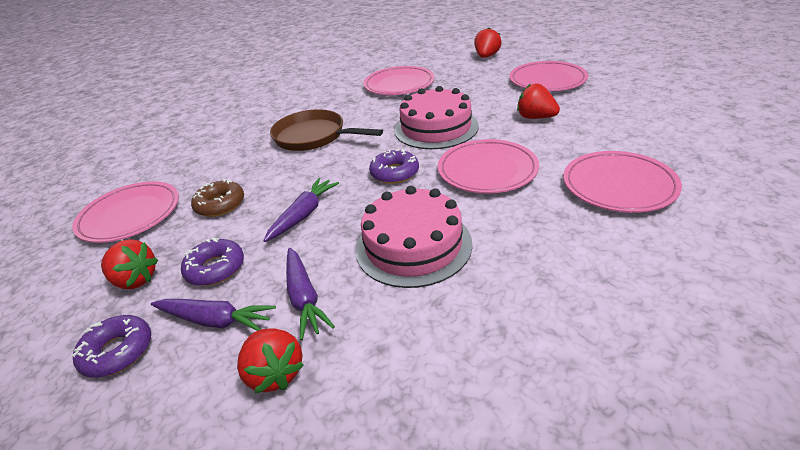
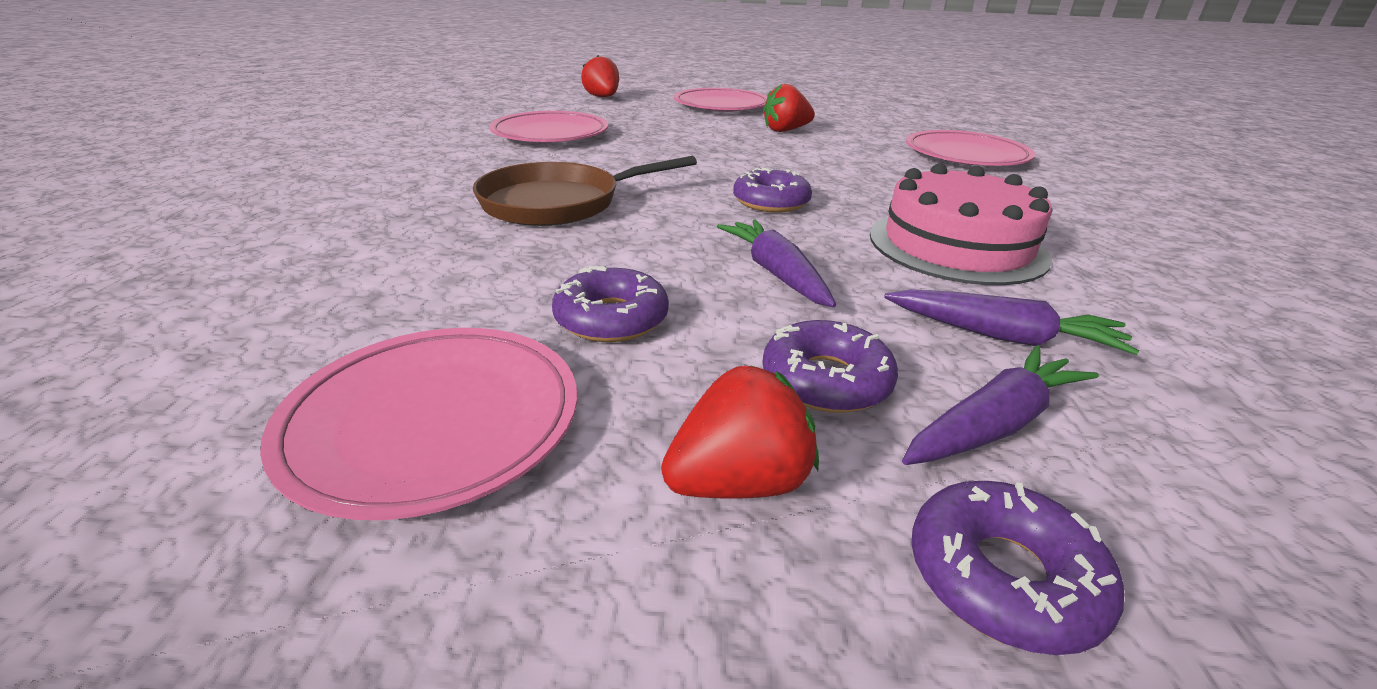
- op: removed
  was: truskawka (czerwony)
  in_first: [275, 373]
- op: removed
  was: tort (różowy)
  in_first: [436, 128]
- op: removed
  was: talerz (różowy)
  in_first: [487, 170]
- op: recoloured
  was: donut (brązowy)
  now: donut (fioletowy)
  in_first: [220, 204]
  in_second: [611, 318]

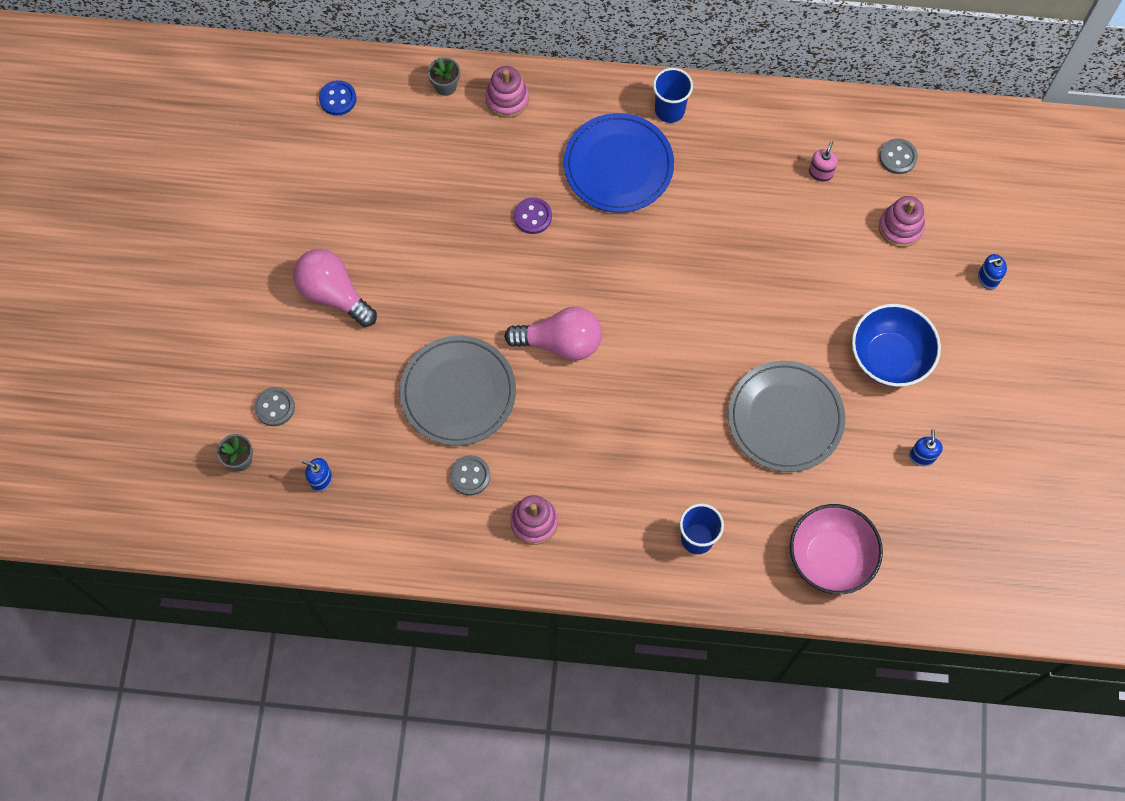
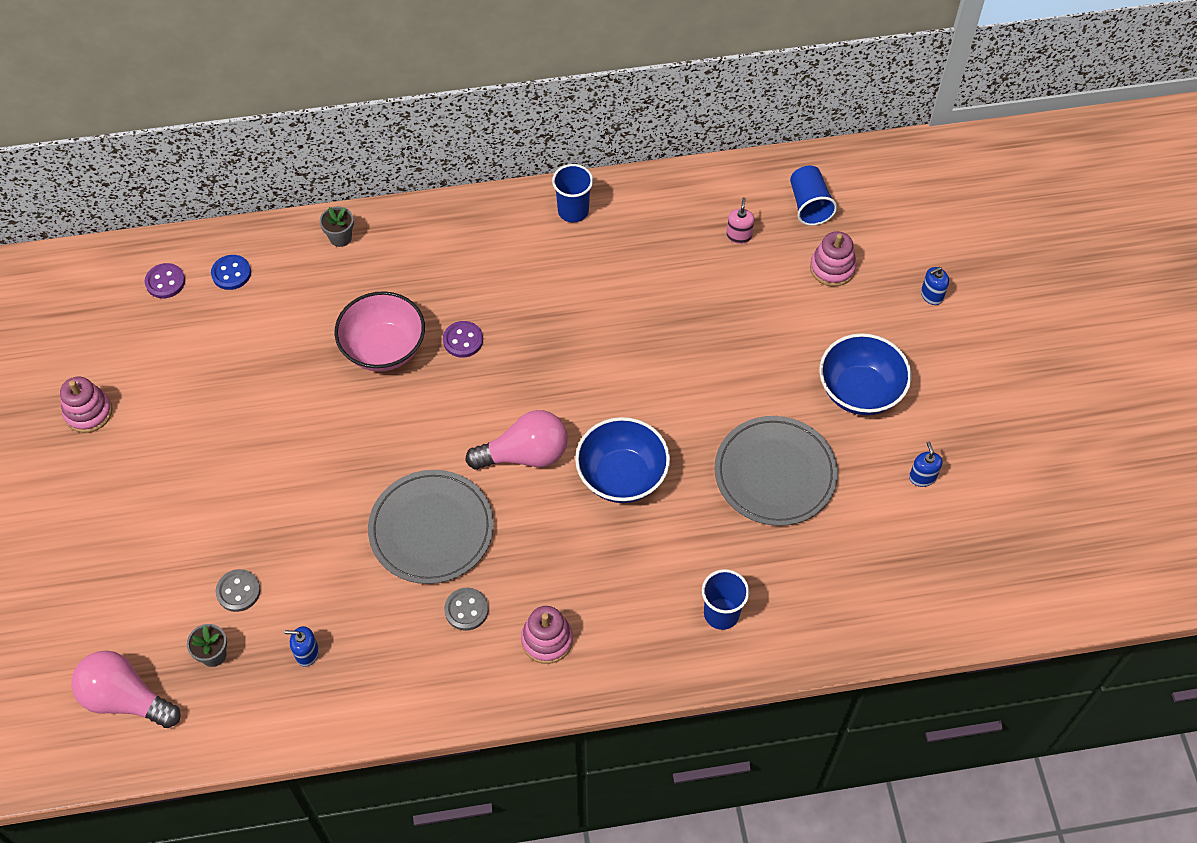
- op: removed
  was: talerz (niebieski)
  in_first: [618, 165]
- op: added
  now: guzik (fioletowy)
  in_second: [165, 282]
- op: added
  now: miska (niebieski)
  in_second: [622, 476]
- op: moved
  was: żarówka (różowy)
  in_first: [334, 294]
  in_second: [126, 698]
- op: moved
  was: zabawka nakładanka (różowy)
  in_first: [507, 99]
  in_second: [88, 412]
- op: moved
  was: miska (różowy)
  in_first: [830, 557]
  in_second: [384, 349]
- op: replaced
  was: guzik (szary)
  now: szklanka (niebieski)
  in_first: [897, 157]
  in_second: [809, 205]

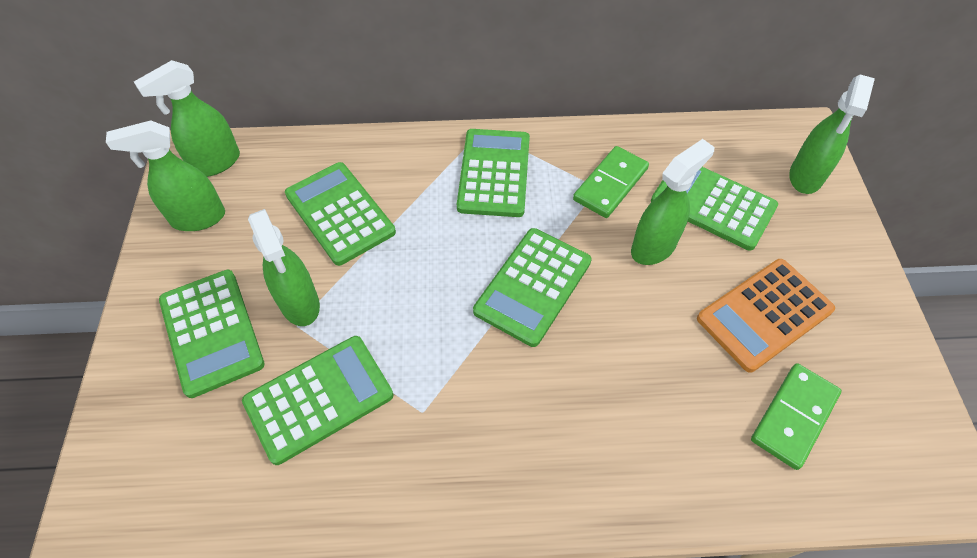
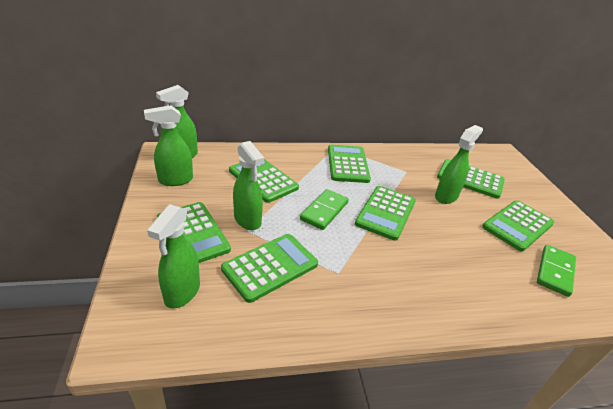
- op: moved
  was: kostka domina (zielony)
  in_first: [610, 184]
  in_second: [324, 211]
- op: moved
  was: spryskiwacz (zielony)
  in_first: [805, 177]
  in_second: [182, 292]
- op: recoloured
  was: kalkulator (pomarańczowy)
  now: kalkulator (zielony)
  in_first: [764, 314]
  in_second: [517, 225]

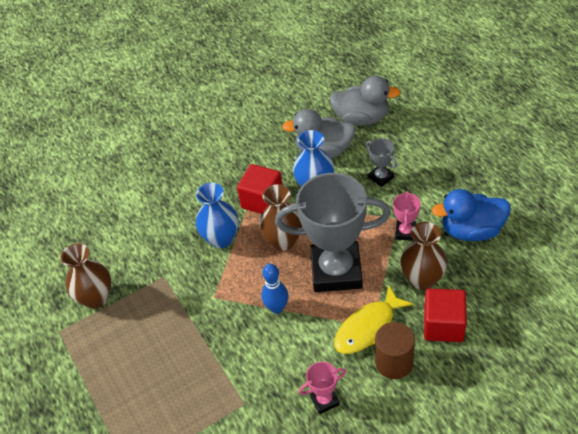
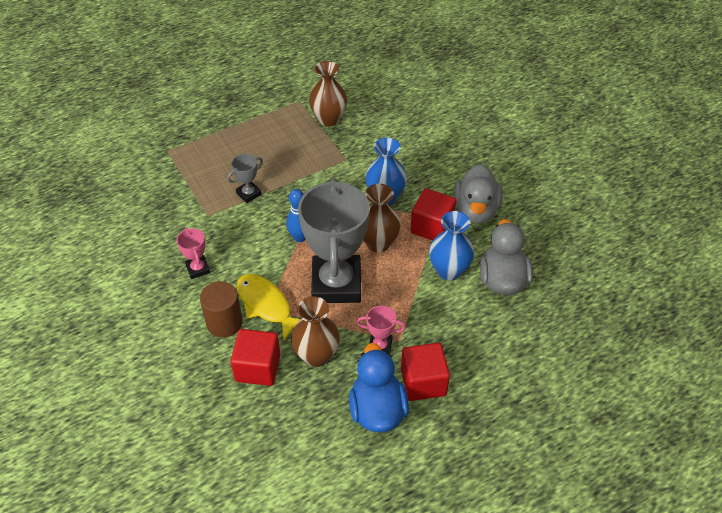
- op: added
  now: sześcian (czerwony)
  in_second: [423, 382]
- op: moved
  was: kaczka (szary)
  in_first: [362, 118]
  in_second: [475, 210]
- op: moved
  was: puchar (szary)
  in_first: [381, 177]
  in_second: [249, 194]

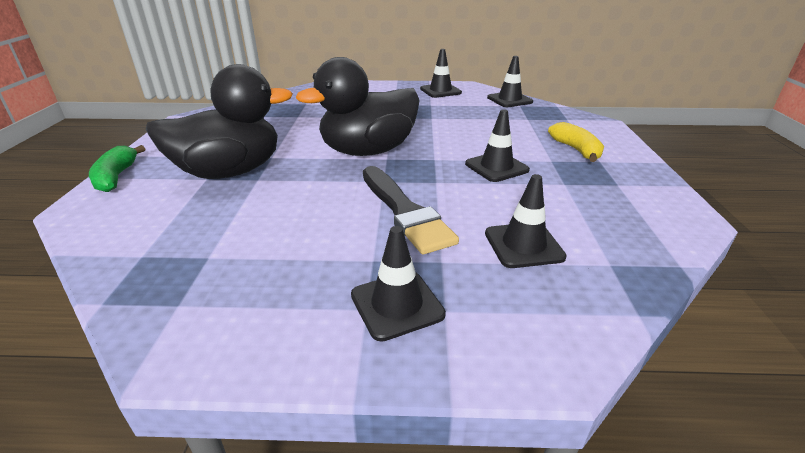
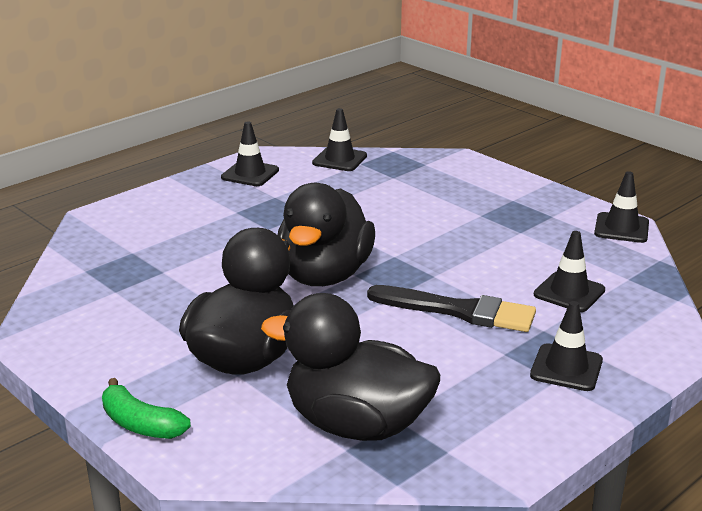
- op: removed
  was: banan (żółty)
  in_first: [576, 150]
- op: added
  now: kaczka (czarny)
  in_second: [356, 425]
- op: moved
  was: pachołek (czarny)
  in_first: [496, 167]
  in_second: [621, 228]

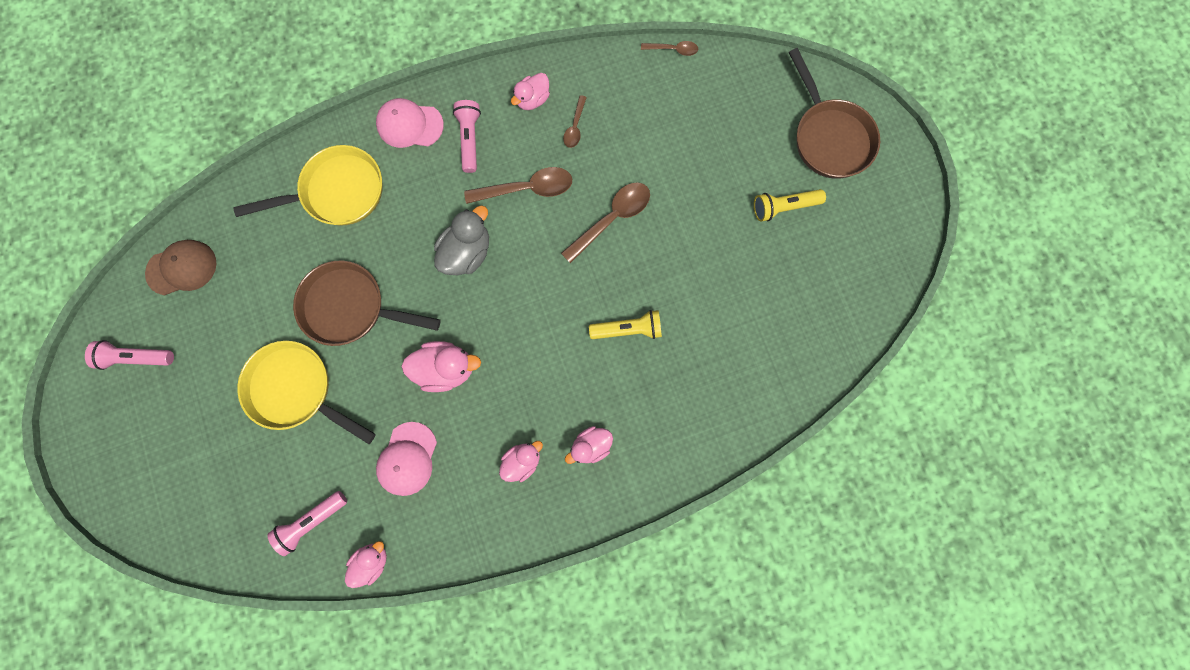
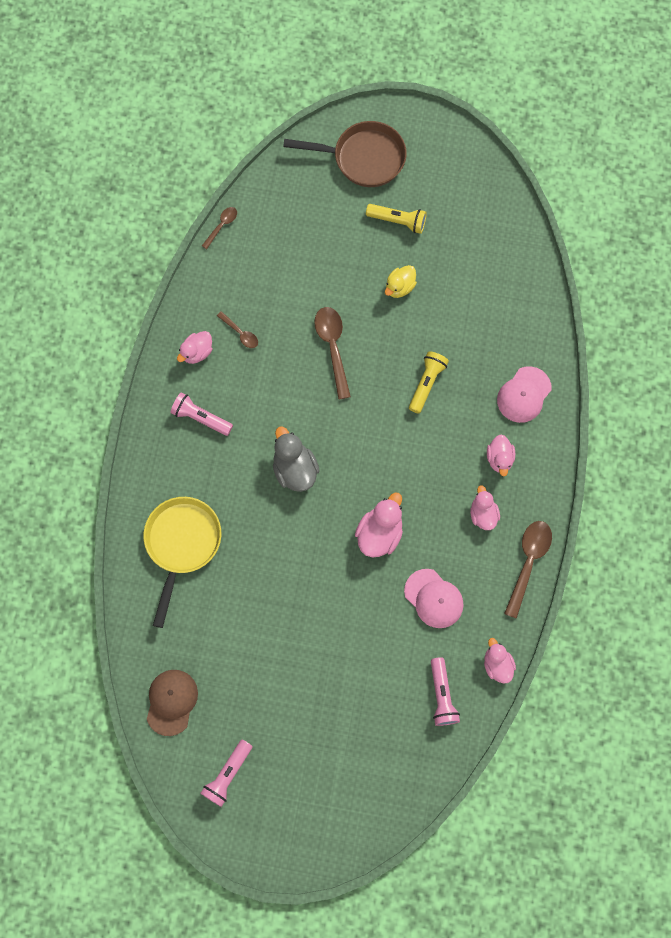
- op: removed
  was: patelnia (żółty)
  in_first: [297, 390]
- op: removed
  was: patelnia (brązowy)
  in_first: [351, 307]
- op: added
  now: kaczka (żółty)
  in_second: [399, 287]
- op: moved
  was: czapka (różowy)
  in_first: [410, 125]
  in_second: [524, 395]
- op: moved
  was: łyżka (brązowy)
  in_first: [527, 188]
  in_second: [528, 562]
- op: turned
  was: kaczka (różowy)
  in_first: [532, 100]
  in_second: [197, 352]
  clockwise: 60
- op: turned
  was: latarka (żółty)
  in_first: [783, 207]
  in_second: [398, 221]
  clockwise: -90

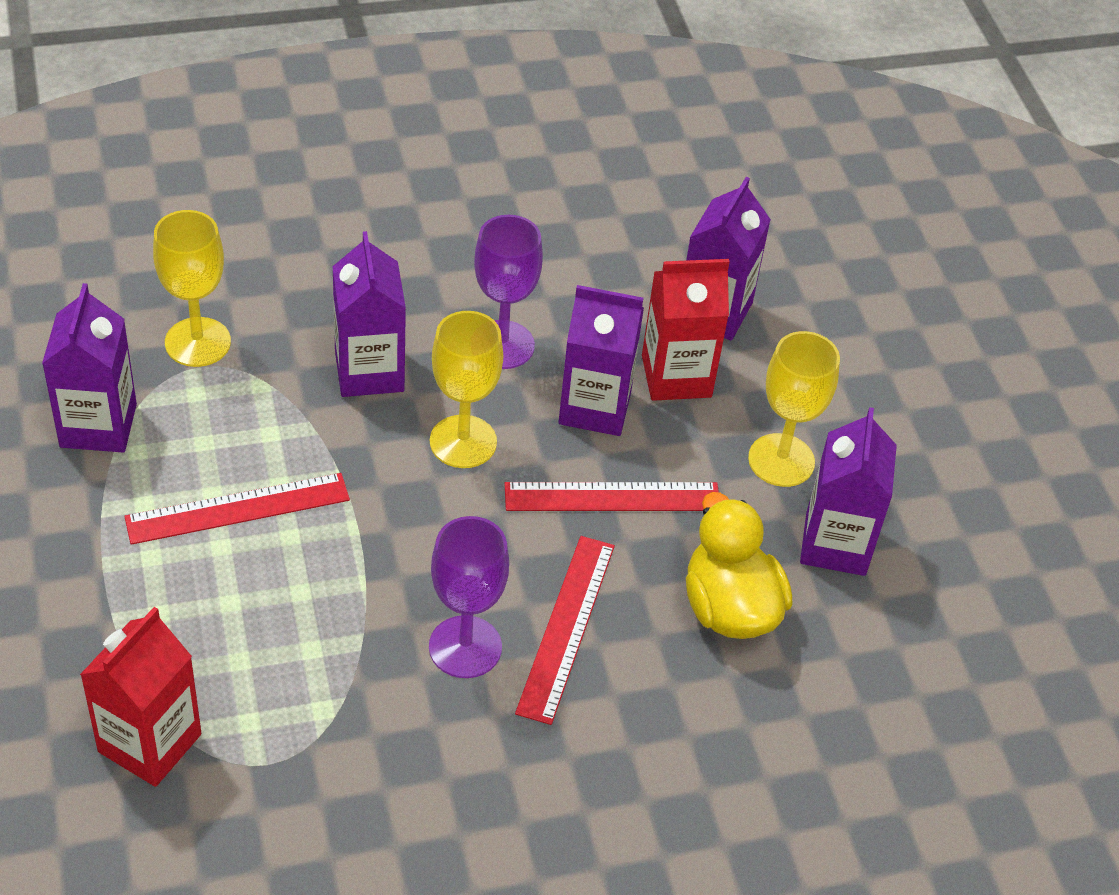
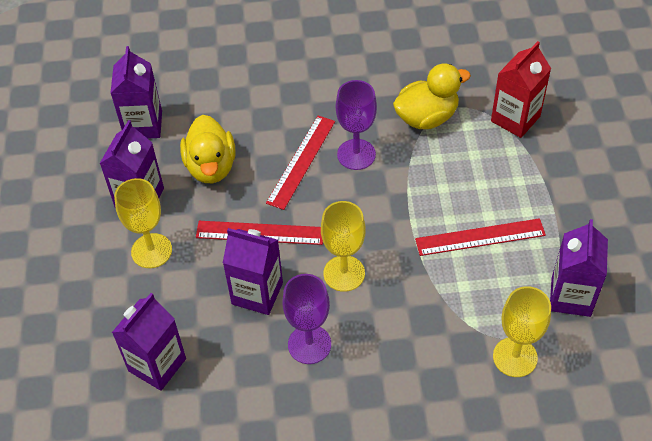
- op: removed
  was: karton mleka (czerwony)
  in_first: [676, 376]
- op: added
  now: kaczka (żółty)
  in_second: [427, 117]
- op: moved
  was: karton mleka (fioletowy)
  in_first: [369, 371]
  in_second: [143, 125]

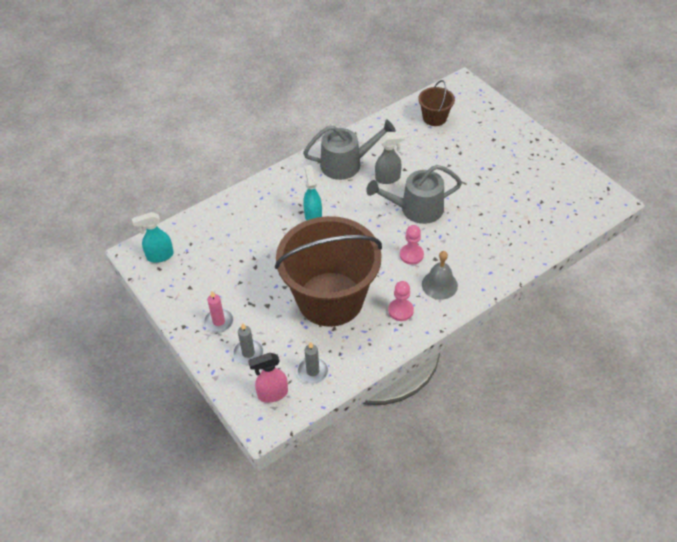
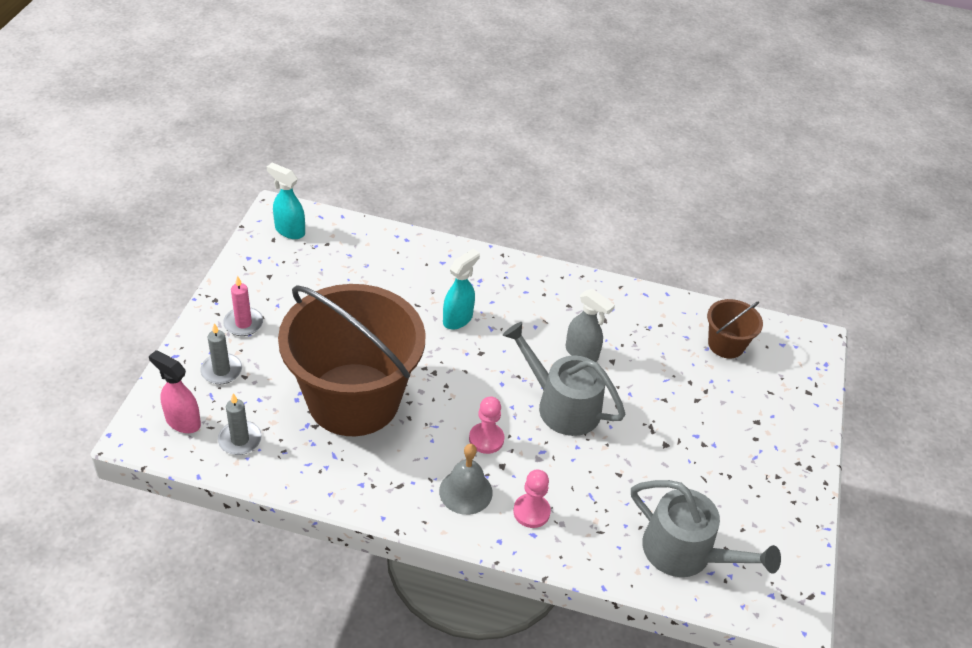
- op: moved
  was: konewka (szary)
  in_first: [346, 164]
  in_second: [685, 552]
- op: moved
  was: pionek (różowy)
  in_first: [400, 310]
  in_second: [531, 512]

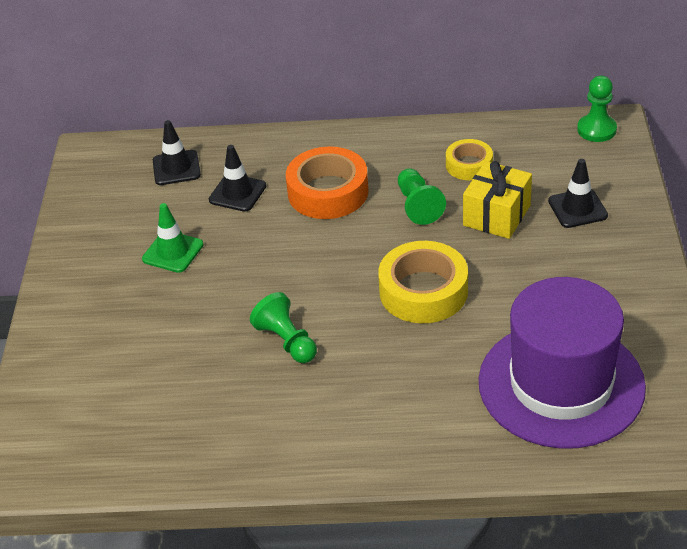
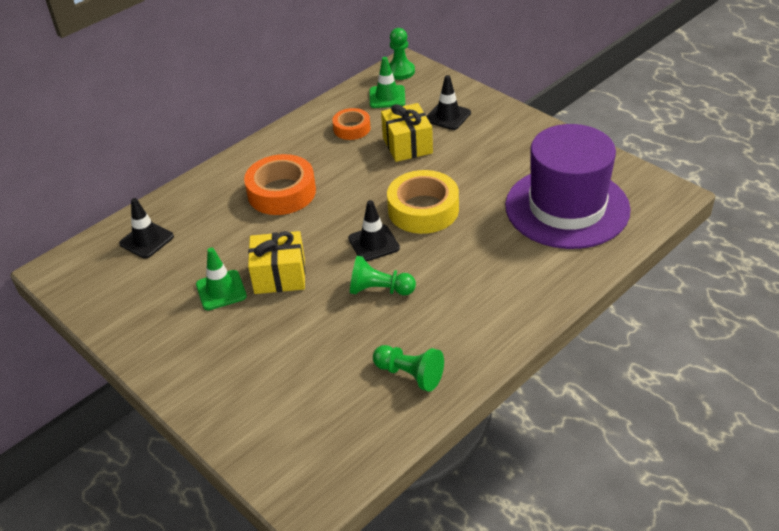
- op: added
  now: prezent (żółty)
  in_second: [279, 276]
- op: added
  now: pachołek (zielony)
  in_second: [387, 97]
- op: moved
  was: pachołek (czarny)
  in_first: [237, 193]
  in_second: [373, 243]
- op: moved
  was: pionek (zielony)
  in_first: [418, 206]
  in_second: [410, 375]
- op: recoloured
  was: taśma klejąca (żółty)
  now: taśma klejąca (pomarańczowy)
  in_first: [469, 165]
  in_second: [352, 128]

